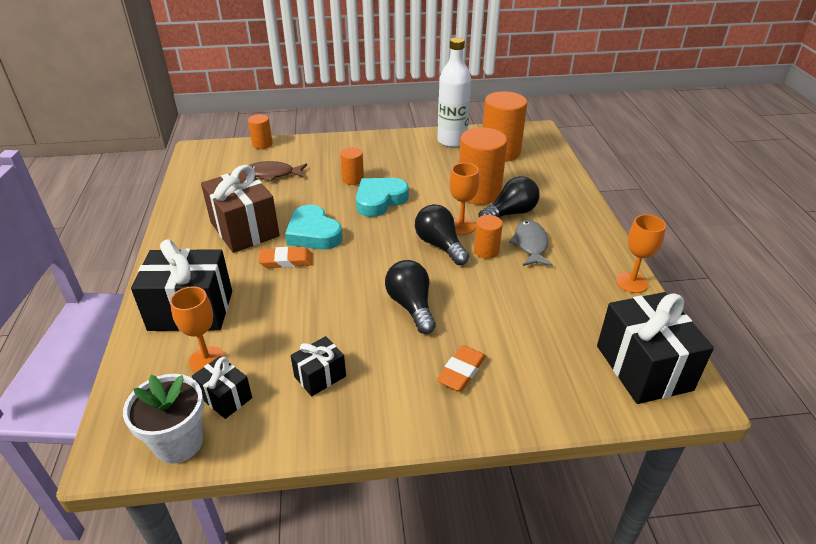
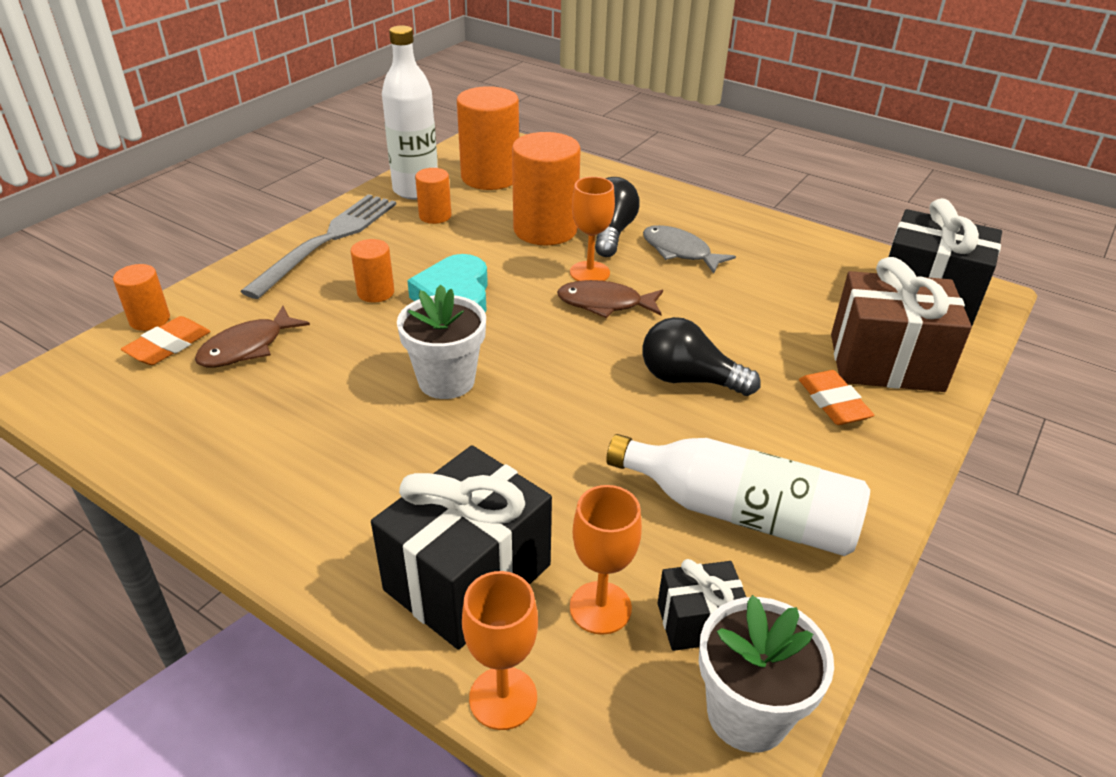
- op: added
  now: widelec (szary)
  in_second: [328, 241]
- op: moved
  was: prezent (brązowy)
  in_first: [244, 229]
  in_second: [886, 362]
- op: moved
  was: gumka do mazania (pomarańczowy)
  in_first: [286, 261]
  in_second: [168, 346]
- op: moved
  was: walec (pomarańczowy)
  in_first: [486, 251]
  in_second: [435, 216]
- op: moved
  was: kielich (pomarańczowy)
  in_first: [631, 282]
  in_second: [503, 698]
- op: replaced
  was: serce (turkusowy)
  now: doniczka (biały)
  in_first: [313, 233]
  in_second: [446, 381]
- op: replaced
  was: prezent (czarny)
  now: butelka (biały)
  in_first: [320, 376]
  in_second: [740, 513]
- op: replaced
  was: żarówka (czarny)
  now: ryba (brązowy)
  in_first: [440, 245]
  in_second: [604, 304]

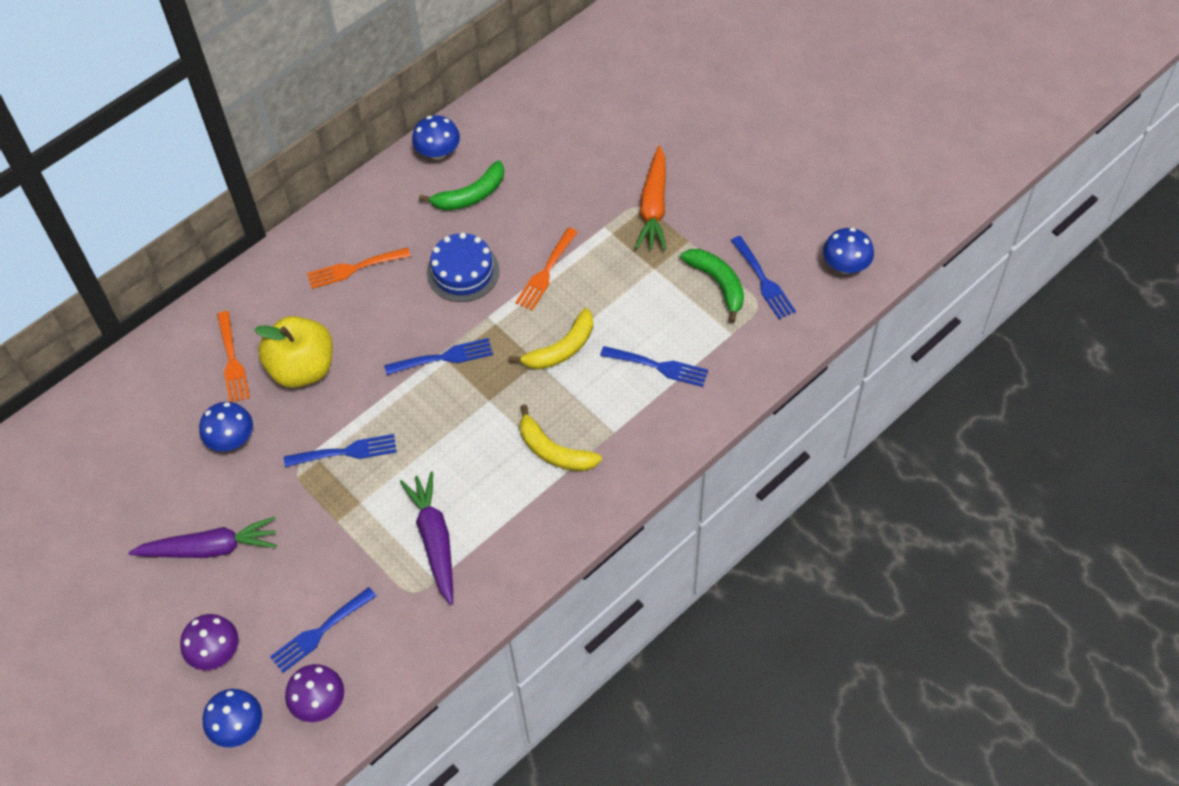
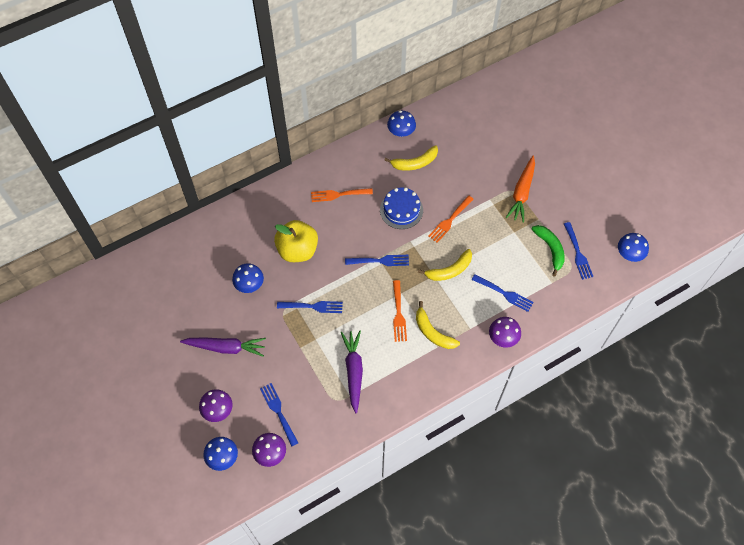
- op: added
  now: grzyb (fioletowy)
  in_second: [503, 337]
- op: moved
  was: widelec (pomarańczowy)
  in_first: [232, 361]
  in_second: [398, 314]
- op: recoloured
  was: banan (zielony)
  now: banan (żółty)
  in_first: [470, 195]
  in_second: [415, 163]
- op: turned
  was: widelec (niebieski)
  in_first: [320, 632]
  in_second: [278, 412]
  clockwise: 90

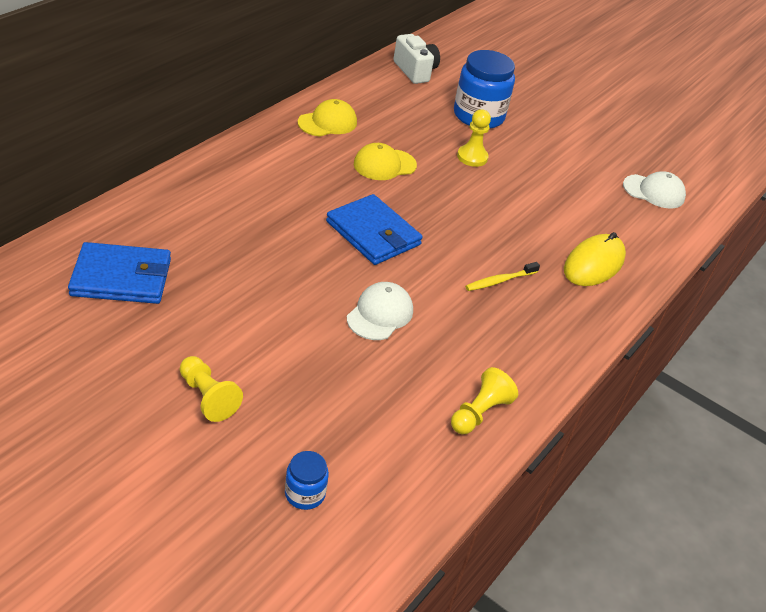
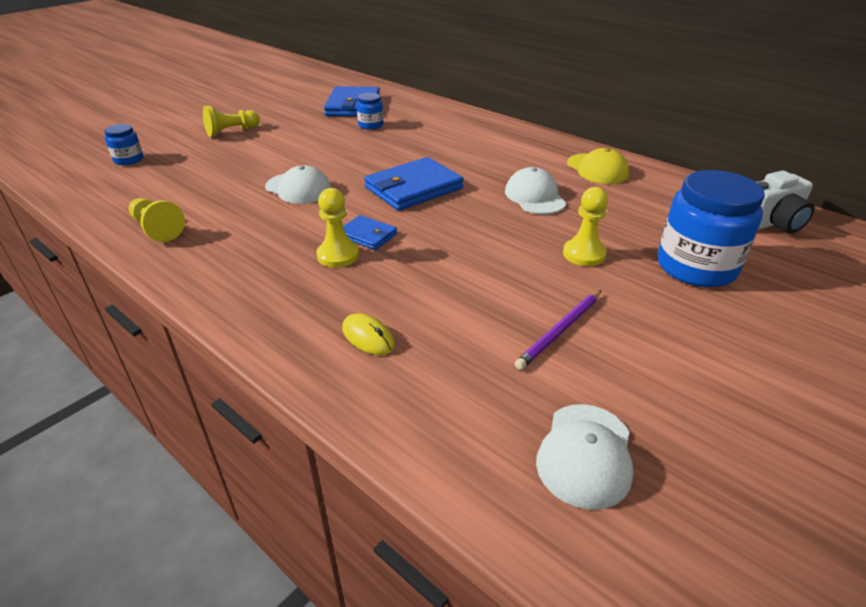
- op: added
  now: portfel (niebieski)
  in_second: [367, 235]
- op: added
  now: słoik (niebieski)
  in_second: [371, 125]
- op: added
  now: ołówek (fioletowy)
  in_second: [560, 331]
- op: replaced
  was: szczoteczka do zębów (żółty)
  now: pionek (żółty)
  in_first: [500, 281]
  in_second: [338, 255]
- op: recoloured
  was: czapka (żółty)
  now: czapka (biały)
  in_first: [384, 165]
  in_second: [535, 197]
- op: resized
  was: myszka (żółty)
  in_first: [594, 264]
  in_second: [368, 337]
  ratio: 0.53

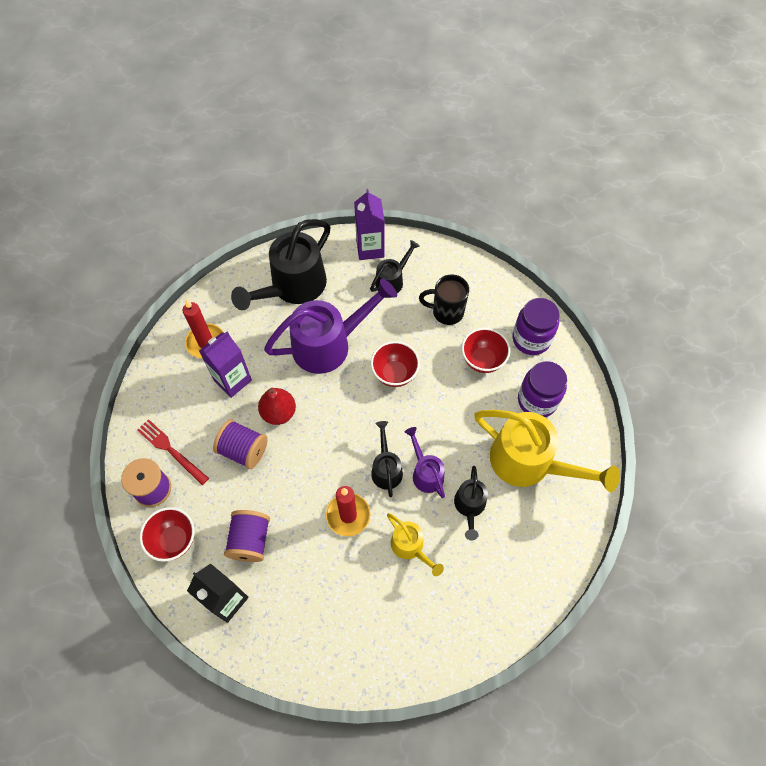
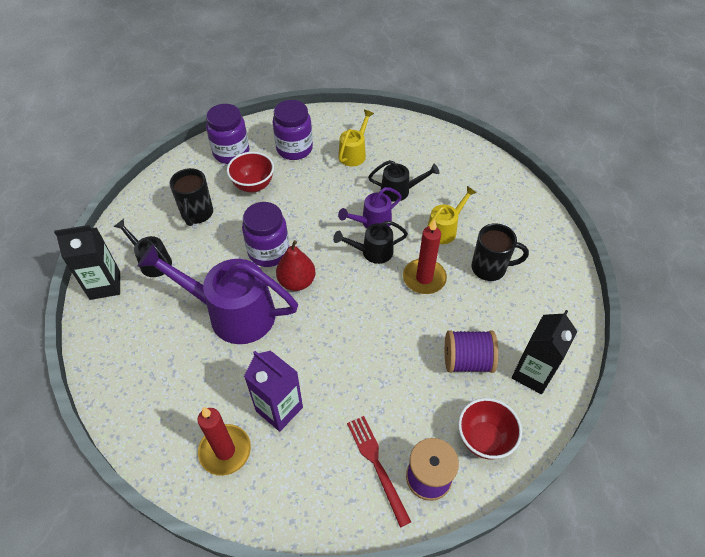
- op: removed
  was: szpulka (fioletowy)
  in_first: [243, 450]
- op: removed
  was: konewka (czarny)
  in_first: [292, 287]
- op: added
  now: kubek (czarny)
  in_second: [490, 268]
- op: moved
  was: gruszka (czerwony)
  in_first: [279, 413]
  in_second: [297, 282]
- op: replaced
  was: miska (czerwony)
  now: słoik (fioletowy)
  in_first: [394, 374]
  in_second: [269, 252]
- op: recoloured
  was: karton mleka (fioletowy)
  now: karton mleka (czarny)
  in_first: [370, 248]
  in_second: [105, 285]
- op: turned
  was: widelec (czerwony)
  in_first: [171, 450]
  in_second: [377, 465]
  clockwise: 120
- op: turned
  was: konewka (fioletowy)
  in_first: [330, 344]
  in_second: [231, 312]
  clockwise: -45
- op: resized
  was: konewka (żółty)
  in_first: [530, 463]
  in_second: [354, 153]
  ratio: 0.51

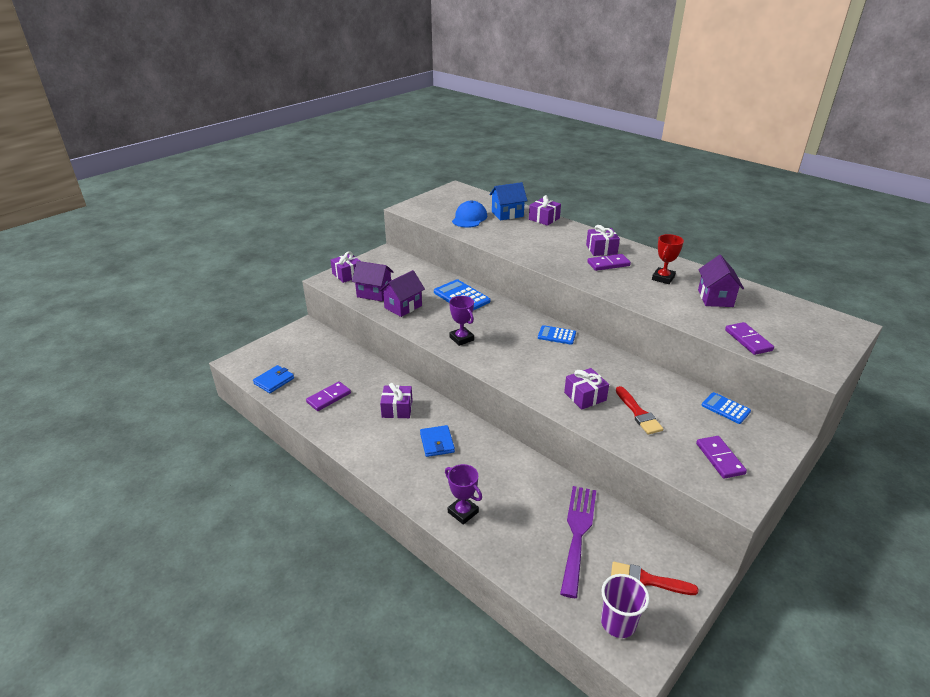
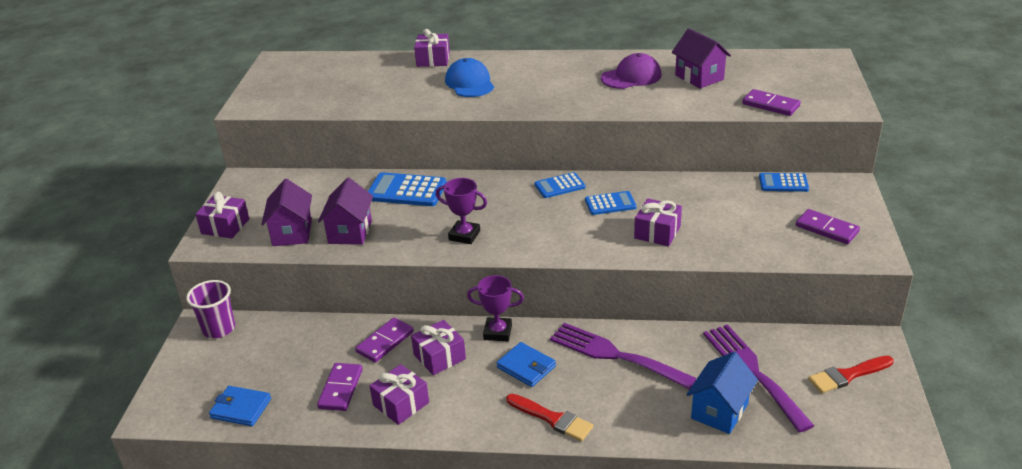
- op: added
  now: widelec (fioletowy)
  in_second: [614, 355]
- op: added
  now: kalkulator (niebieski)
  in_second: [610, 204]
- op: moved
  was: puchar (fioletowy)
  in_first: [463, 512]
  in_second: [497, 332]
- op: moved
  was: czapka (niebieski)
  in_first: [469, 218]
  in_second: [469, 83]
- op: moved
  was: domek (niebieski)
  in_first: [507, 214]
  in_second: [719, 411]
- op: moved
  was: prezent (fioletowy)
  in_first: [601, 249]
  in_second: [401, 404]
- op: moved
  was: kostka domina (fioletowy)
  in_first: [608, 264]
  in_second: [385, 342]
- op: moved
  was: szklanka (fioletowy)
  in_first: [618, 623]
  in_second: [219, 329]
- op: moved
  was: pędzel (czerwony)
  in_first: [638, 413]
  in_second: [552, 419]
- op: replaced
  was: puchar (czerwony)
  now: czapka (fioletowy)
  in_first: [663, 278]
  in_second: [631, 77]
- op: turned
  was: portfel (niebieski)
  in_first: [274, 381]
  in_second: [241, 408]
  clockwise: -75
- op: turned
  was: domek (fioletowy)
  in_first: [374, 293]
  in_second: [292, 233]
  clockwise: -75

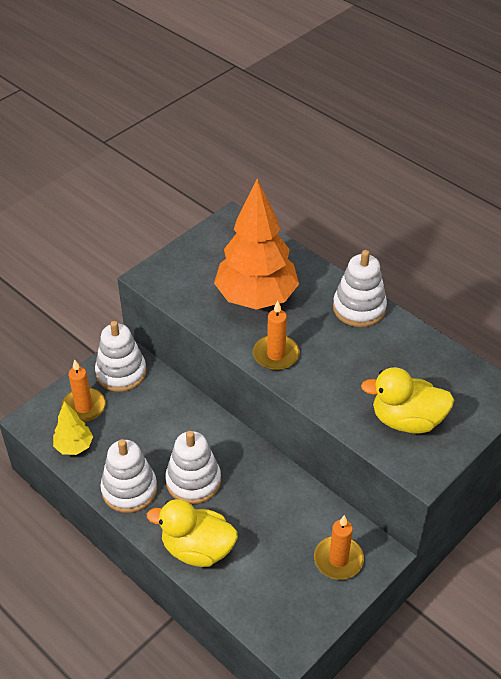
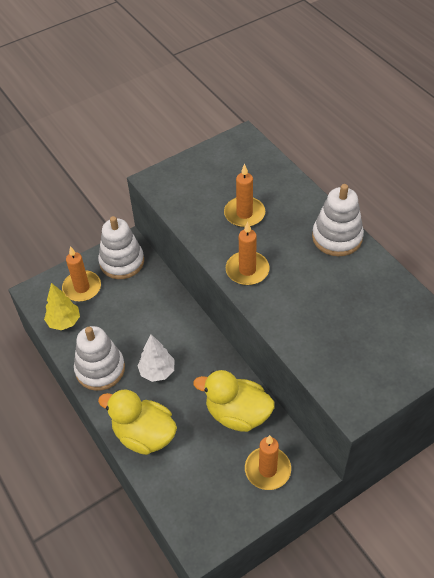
- op: moved
  was: kaczka (żółty)
  in_first: [406, 420]
  in_second: [237, 414]
- op: replaced
  was: zabawka nakładanka (biały)
  now: drzewko (biały)
  in_first: [193, 481]
  in_second: [157, 371]
- op: replaced
  was: drzewko (pomarańczowy)
  now: świeca (pomarańczowy)
  in_first: [256, 298]
  in_second: [244, 214]

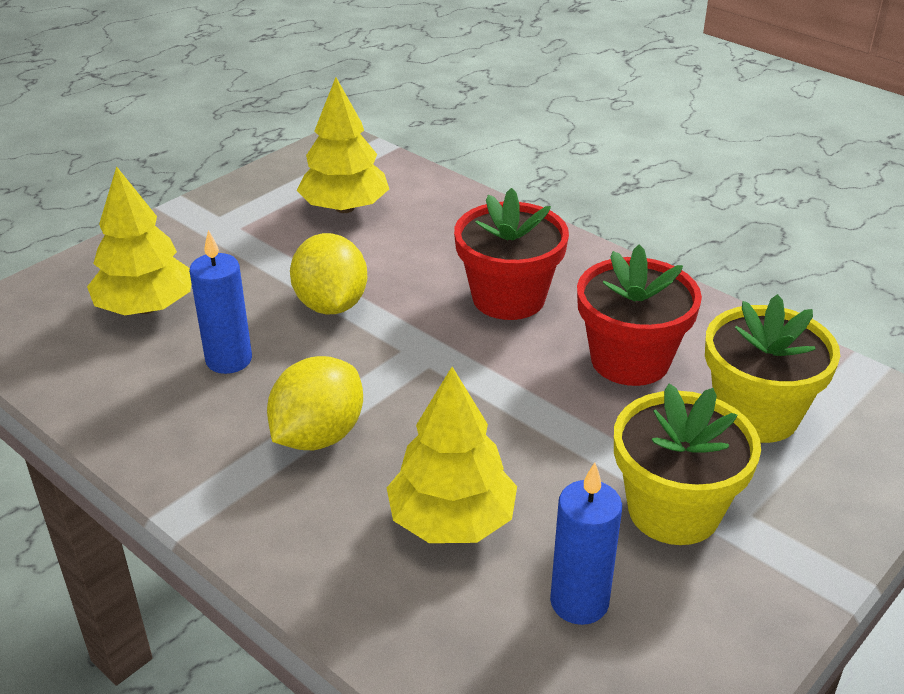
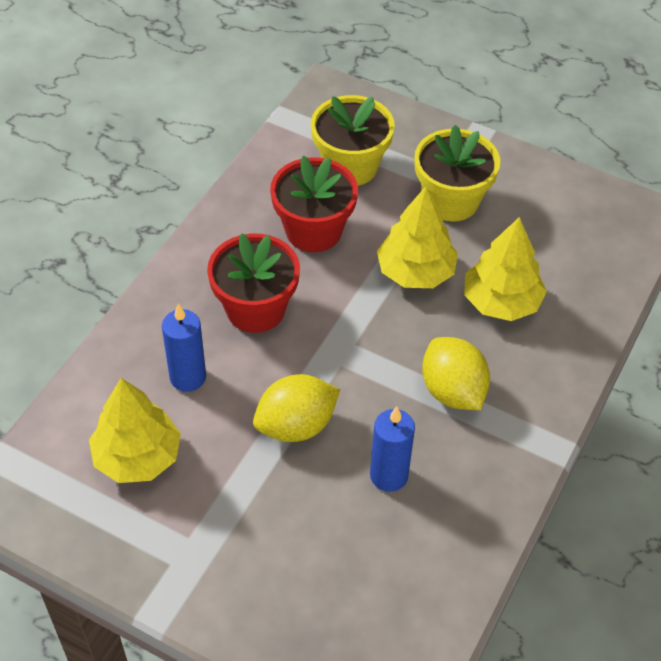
- op: moved
  was: drzewko (żółty)
  in_first: [146, 307]
  in_second: [415, 272]
- op: moved
  was: świeca (niebieski)
  in_first: [579, 602]
  in_second: [188, 377]
- op: turned
  was: cytryna (żółty)
  in_first: [318, 436]
  in_second: [452, 391]
  clockwise: 45

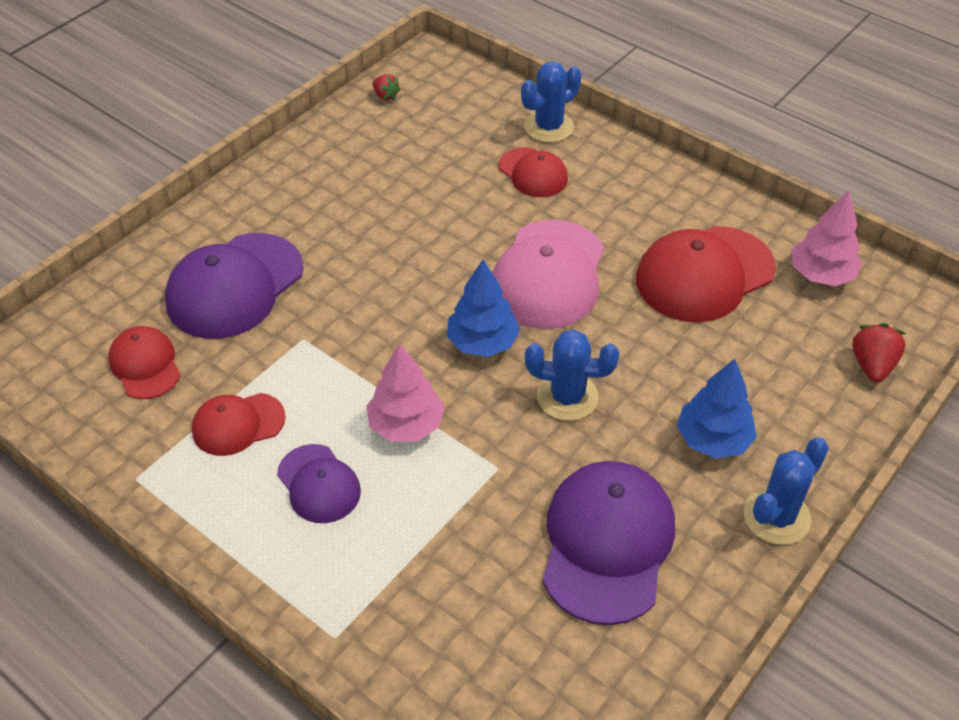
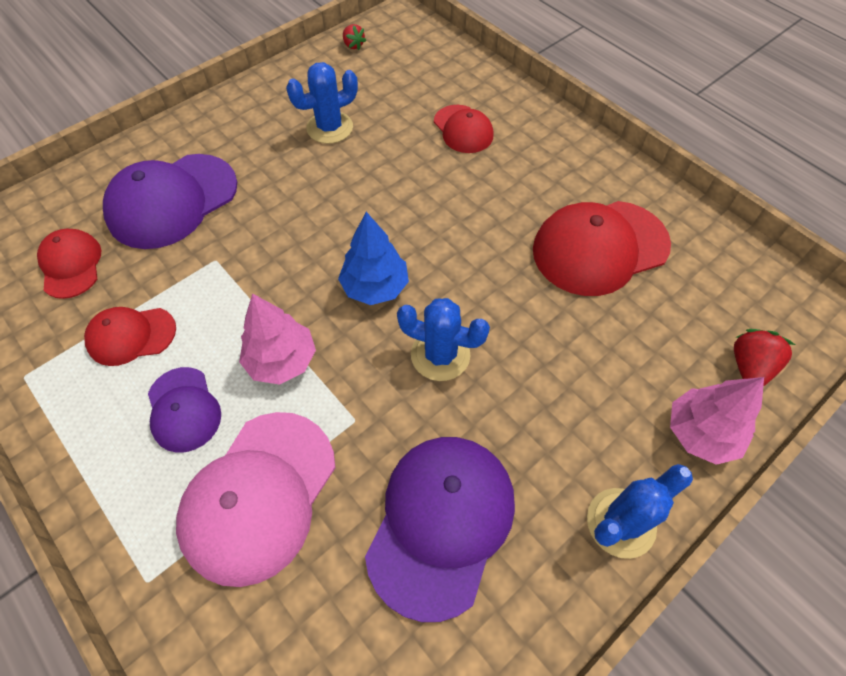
- op: removed
  was: drzewko (niebieski)
  in_first: [713, 439]
- op: moved
  was: czapka (różowy)
  in_first: [548, 274]
  in_second: [259, 495]
- op: moved
  was: kaktus (niebieski)
  in_first: [548, 127]
  in_second: [330, 128]
- op: moved
  was: drzewko (różowy)
  in_first: [821, 274]
  in_second: [700, 433]

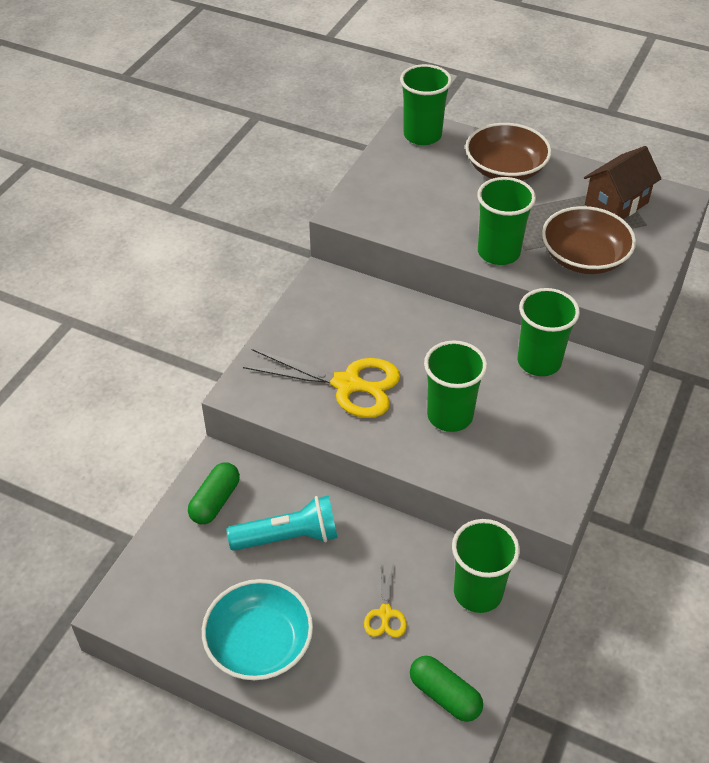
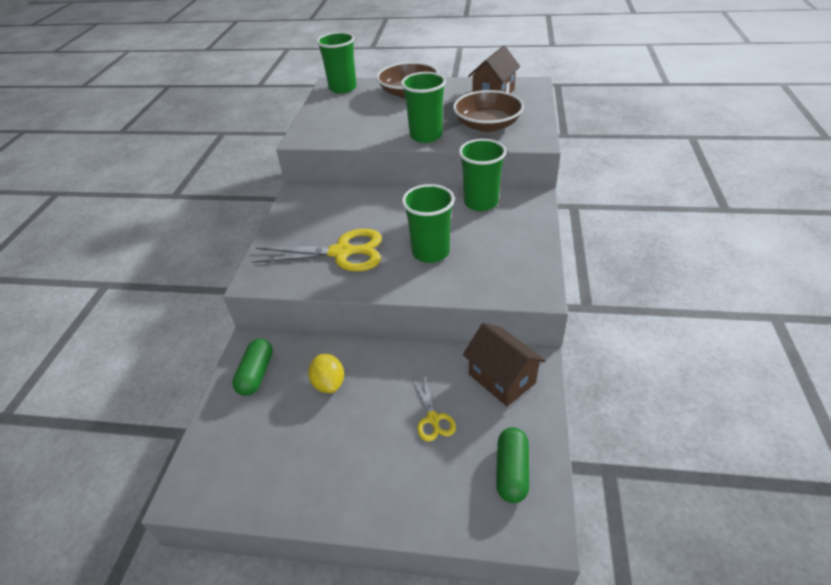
- op: removed
  was: miska (turkusowy)
  in_first: [259, 643]
- op: replaced
  was: latarka (turkusowy)
  now: cytryna (żółty)
  in_first: [289, 537]
  in_second: [329, 383]
- op: replaced
  was: szklanka (zielony)
  now: domek (brązowy)
  in_first: [478, 592]
  in_second: [502, 378]
- op: turned
  was: kapsułka (zielony)
  in_first: [444, 695]
  in_second: [511, 471]
  clockwise: 75

